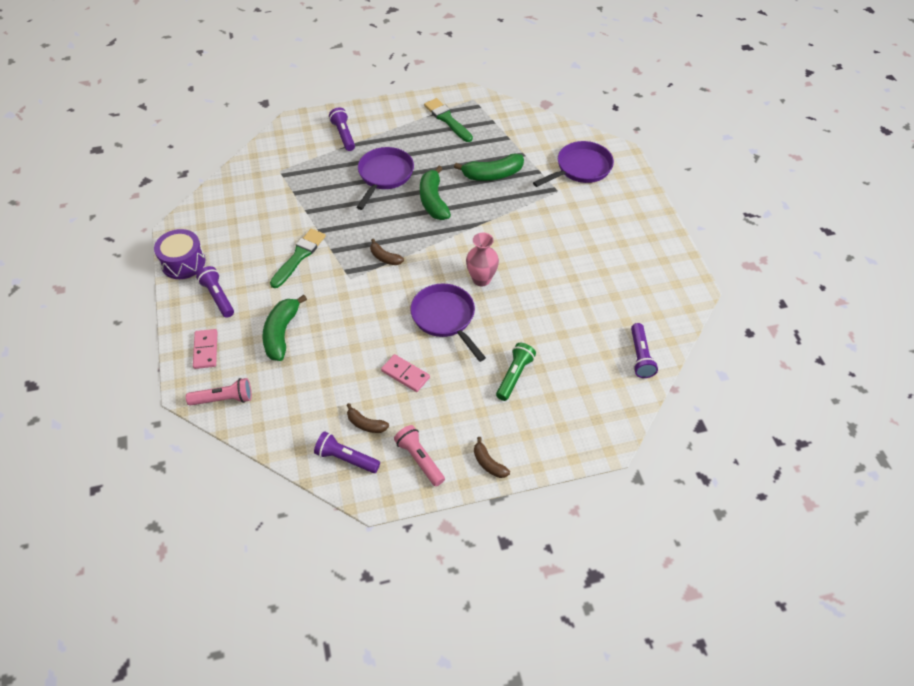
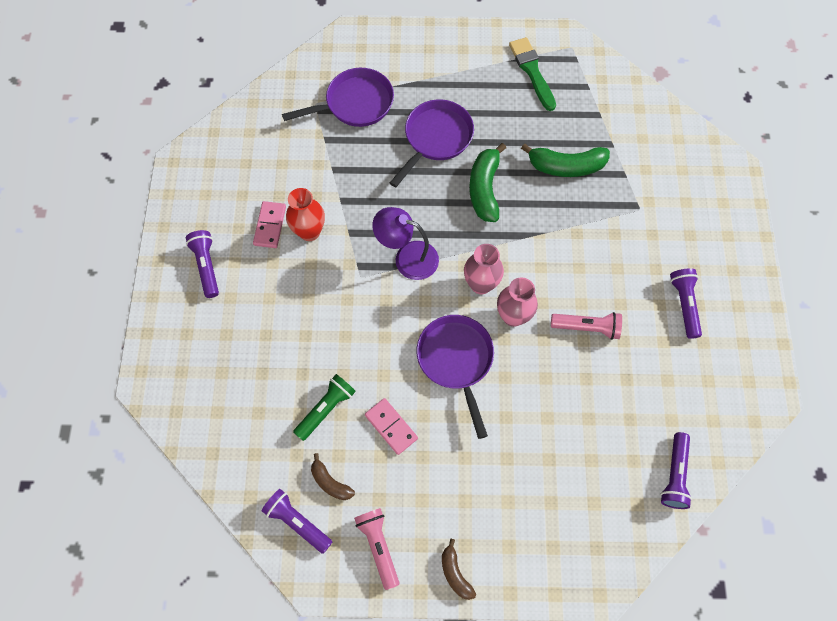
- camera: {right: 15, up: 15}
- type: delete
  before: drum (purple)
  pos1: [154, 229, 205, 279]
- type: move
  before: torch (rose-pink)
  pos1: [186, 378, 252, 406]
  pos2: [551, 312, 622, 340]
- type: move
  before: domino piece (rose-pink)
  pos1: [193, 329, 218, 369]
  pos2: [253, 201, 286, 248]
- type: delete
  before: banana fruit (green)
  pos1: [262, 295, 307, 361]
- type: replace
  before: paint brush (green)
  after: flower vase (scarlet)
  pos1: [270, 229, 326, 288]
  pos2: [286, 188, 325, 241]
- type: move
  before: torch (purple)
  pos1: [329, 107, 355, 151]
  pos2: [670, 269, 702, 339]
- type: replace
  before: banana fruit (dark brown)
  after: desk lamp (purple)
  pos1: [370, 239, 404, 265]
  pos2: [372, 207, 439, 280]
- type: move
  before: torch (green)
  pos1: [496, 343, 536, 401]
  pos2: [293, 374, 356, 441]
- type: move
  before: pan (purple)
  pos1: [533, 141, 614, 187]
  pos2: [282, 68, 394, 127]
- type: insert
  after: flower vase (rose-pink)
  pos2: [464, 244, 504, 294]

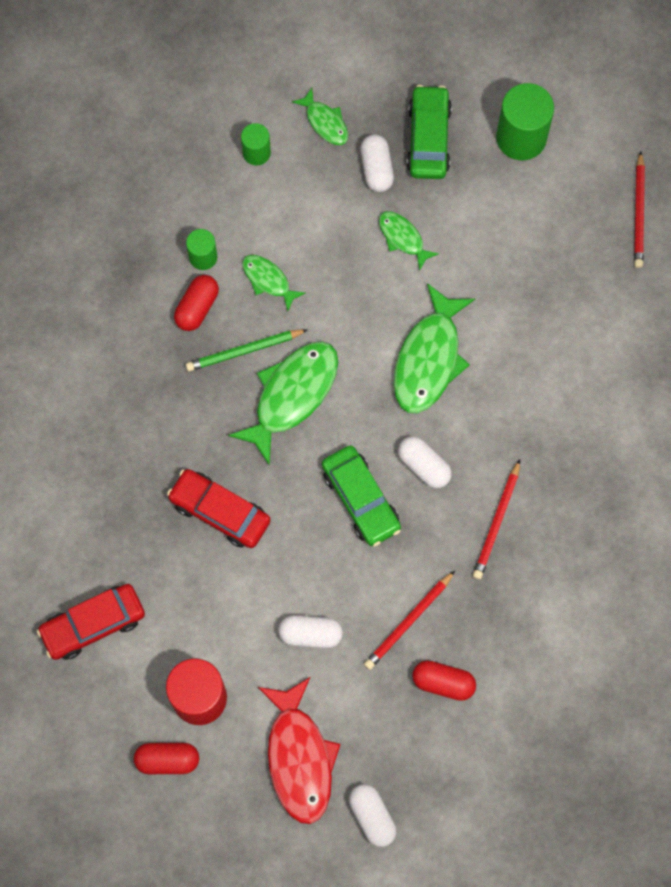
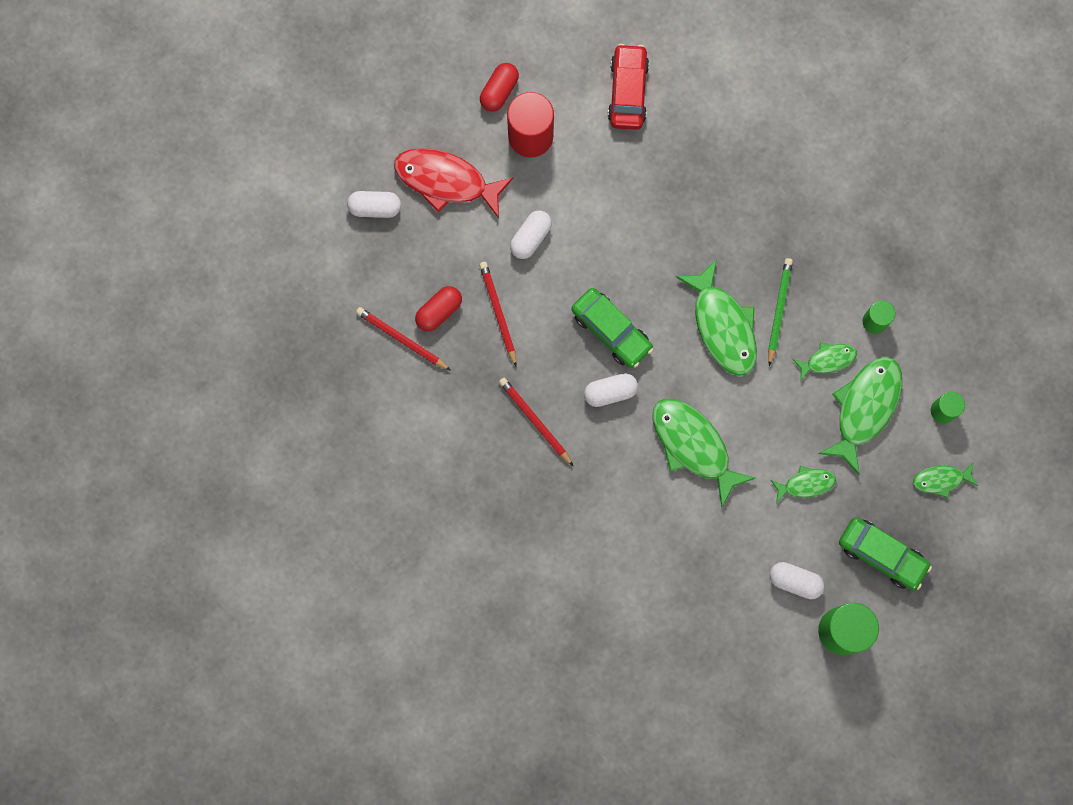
- camera: {right: 120, up: 5}
- type: delete
  before: toy car (scarlet)
  pos1: [167, 469, 271, 548]
- type: delete
  before: pill (scarlet)
  pos1: [174, 275, 219, 331]
- type: rotate
  before: toy car (green)
  pos1: [322, 446, 401, 546]
  pos2: [571, 288, 653, 368]
  turn: -135
- type: move
  before: pill (pure white)
  pos1: [360, 134, 394, 192]
  pos2: [769, 562, 825, 599]
- type: move
  before: lead pencil (scarlet)
  pos1: [634, 151, 645, 268]
  pos2: [356, 307, 451, 371]
- type: insert
  after: fish (green)
  pos2: [818, 357, 902, 475]

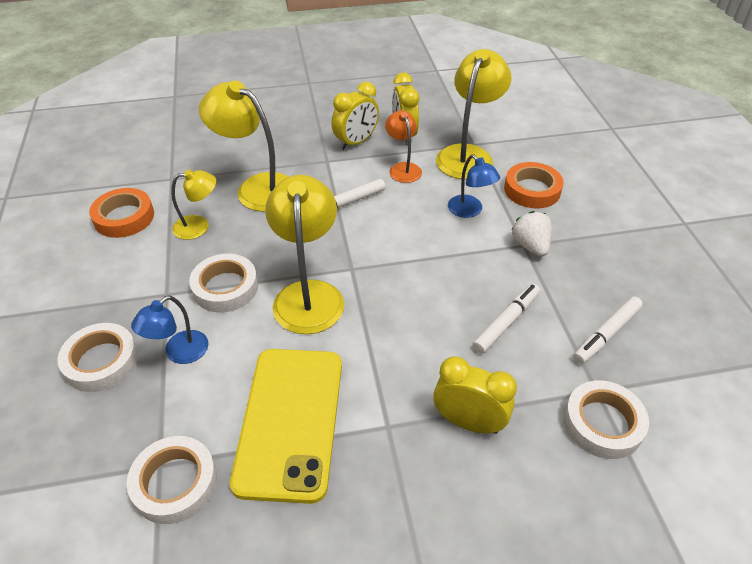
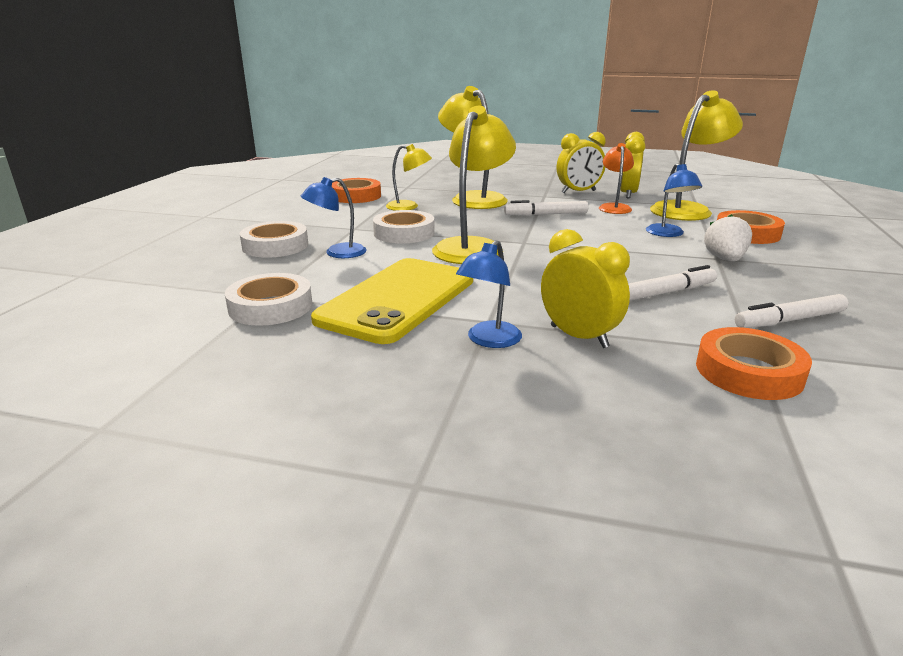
- camera: {right: 25, up: -20}
- type: recolor
  before: roll of tape (pure white)
  after: roll of tape (orange)
  pos1: [564, 380, 649, 459]
  pos2: [696, 327, 812, 400]
- type: insert
  after: desk lamp (royal blue)
  pos2: [456, 240, 522, 348]

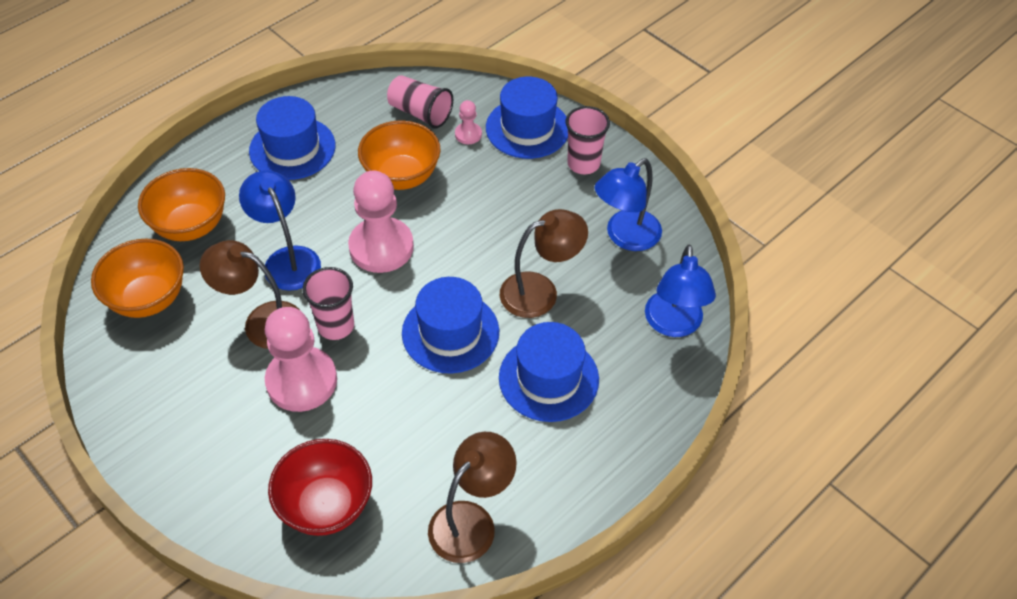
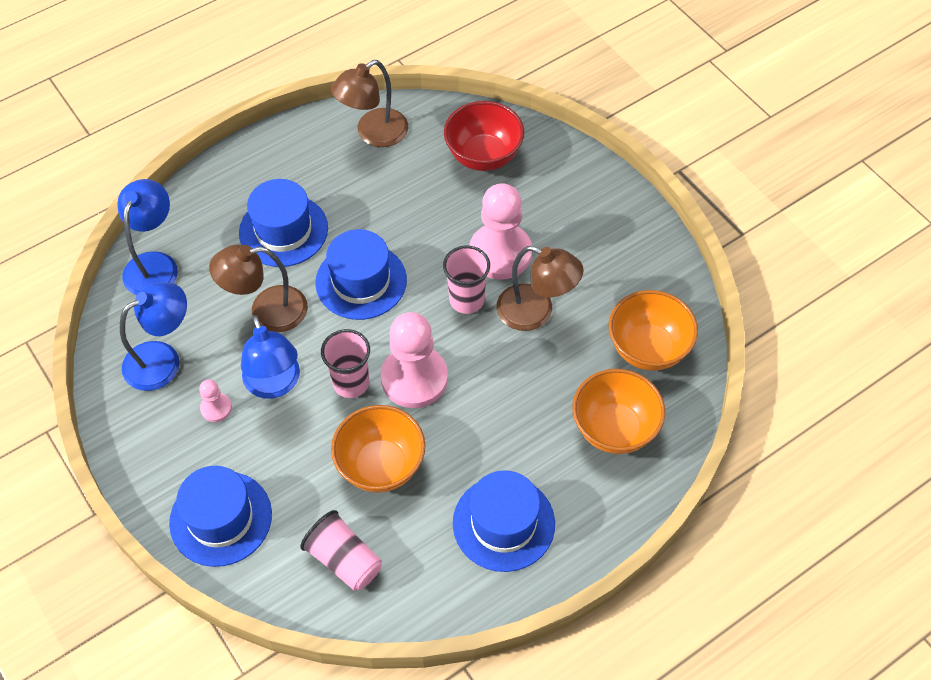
- camera: {right: -170, up: 5}
- type: move
  before: desk lamp (royal blue)
  pos1: [239, 170, 321, 291]
  pos2: [241, 315, 300, 399]
- type: move
  before: pawn (rose-pink)
  pos1: [455, 100, 482, 144]
  pos2: [199, 379, 232, 422]
- type: move
  before: cup (rose-pink)
  pos1: [566, 106, 610, 174]
  pos2: [321, 329, 370, 398]

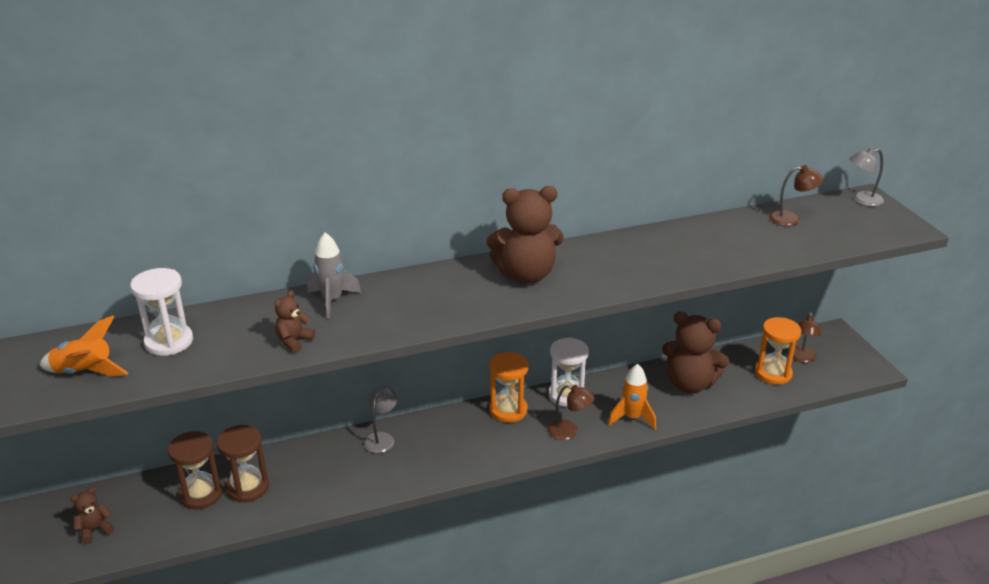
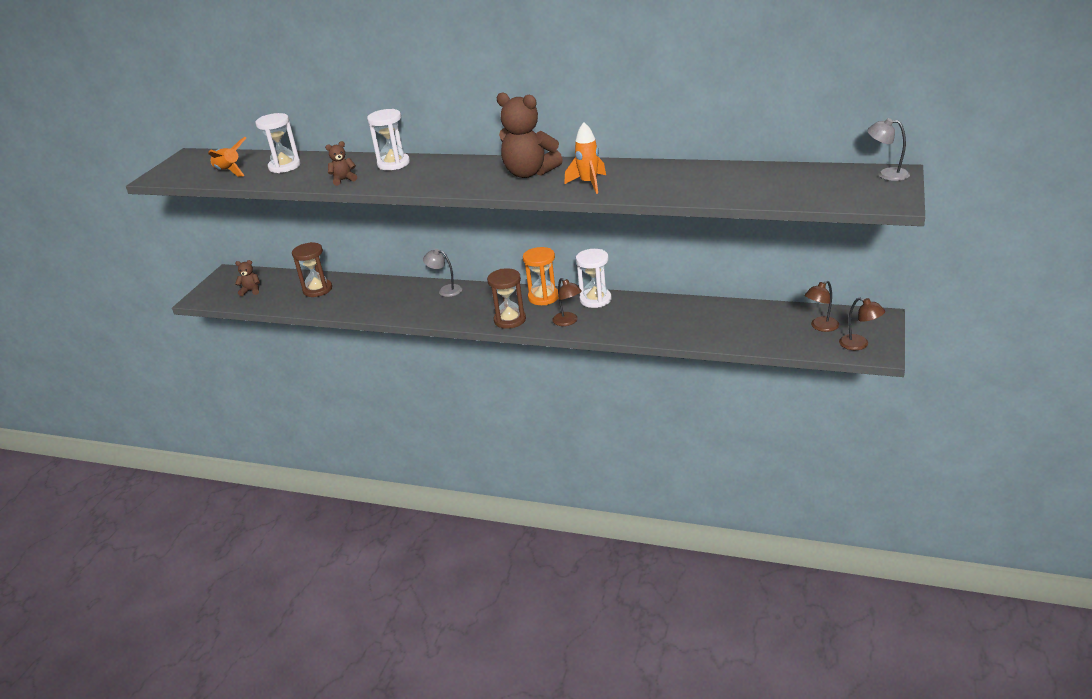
- camera: {right: 40, up: 0}
- type: move
  before: hourglass (dark brown)
  pos1: [217, 425, 269, 502]
  pos2: [487, 268, 526, 329]
- type: replace
  before: toy rocket (gray)
  after: hourglass (pure white)
  pos1: [307, 232, 361, 319]
  pos2: [367, 109, 410, 170]
- type: rotate
  before: desk lamp (gray)
  pos1: [363, 386, 397, 453]
  pos2: [423, 249, 462, 297]
  turn: -120
- type: move
  before: toy rocket (orange)
  pos1: [608, 364, 656, 429]
  pos2: [564, 122, 606, 194]
- type: delete
  before: stuffed bear (dark brown)
  pos1: [662, 312, 729, 394]
- type: delete
  before: hourglass (orange)
  pos1: [755, 317, 801, 385]
- type: move
  before: desk lamp (dark brown)
  pos1: [769, 165, 823, 226]
  pos2: [839, 298, 885, 350]

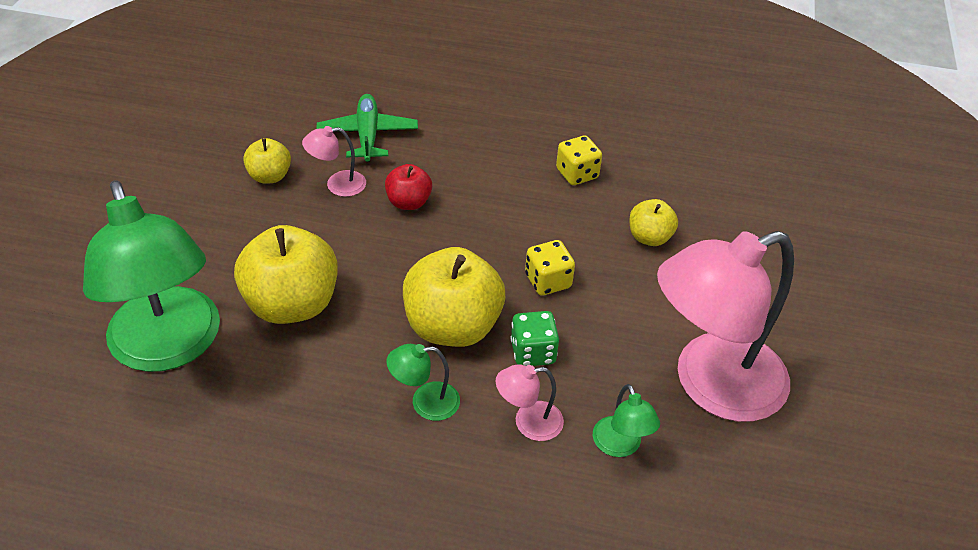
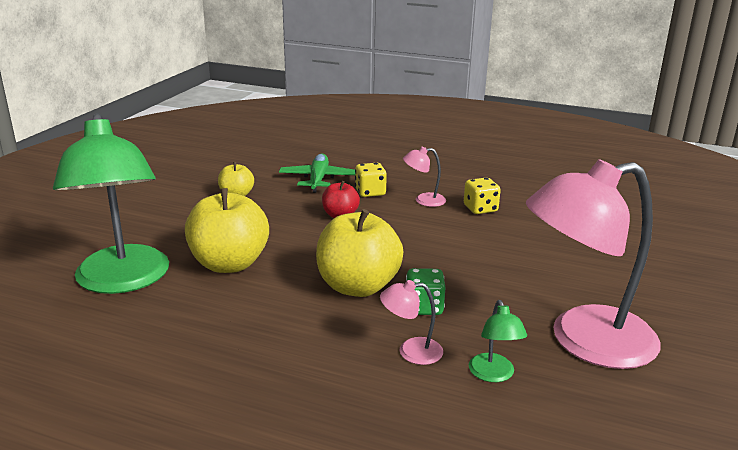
- camera: {right: 10, up: -20}
- type: move
  before: desk lamp (rose-pink)
  pos1: [302, 126, 366, 197]
  pos2: [403, 147, 446, 207]
- type: delete
  before: desk lamp (green)
  pos1: [387, 344, 460, 421]
- type: move
  before: game die (golden)
  pos1: [525, 240, 575, 296]
  pos2: [355, 163, 387, 197]
- type: delete
  before: toy apple (golden)
  pos1: [629, 199, 678, 246]

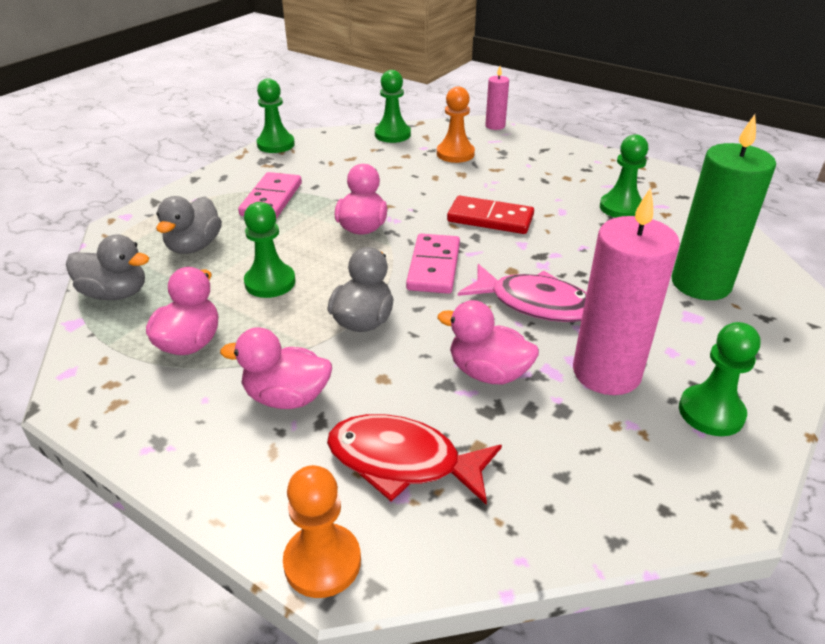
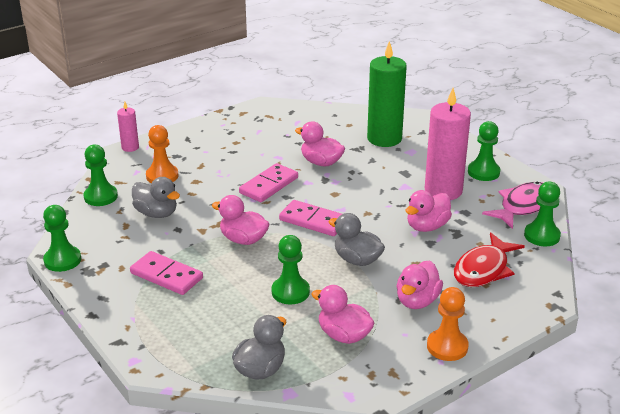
- camera: {right: -70, up: -5}
- type: move
  before: duck (gray)
  pos1: [156, 196, 222, 254]
  pos2: [132, 177, 180, 218]
- type: move
  before: pawn (orange)
  pos1: [283, 465, 361, 598]
  pos2: [427, 287, 469, 361]
- type: recolor
  before: domino piece (scarlet)
  after: domino piece (rose-pink)
  pos1: [447, 196, 534, 234]
  pos2: [239, 163, 298, 202]
- type: move
  before: fish (rose-pink)
  pos1: [458, 264, 587, 322]
  pos2: [482, 182, 543, 229]
- type: move
  before: pawn (green)
  pos1: [600, 134, 648, 218]
  pos2: [524, 182, 561, 246]
- type: insert
  after: duck (rose-pink)
  pos2: [295, 121, 345, 166]

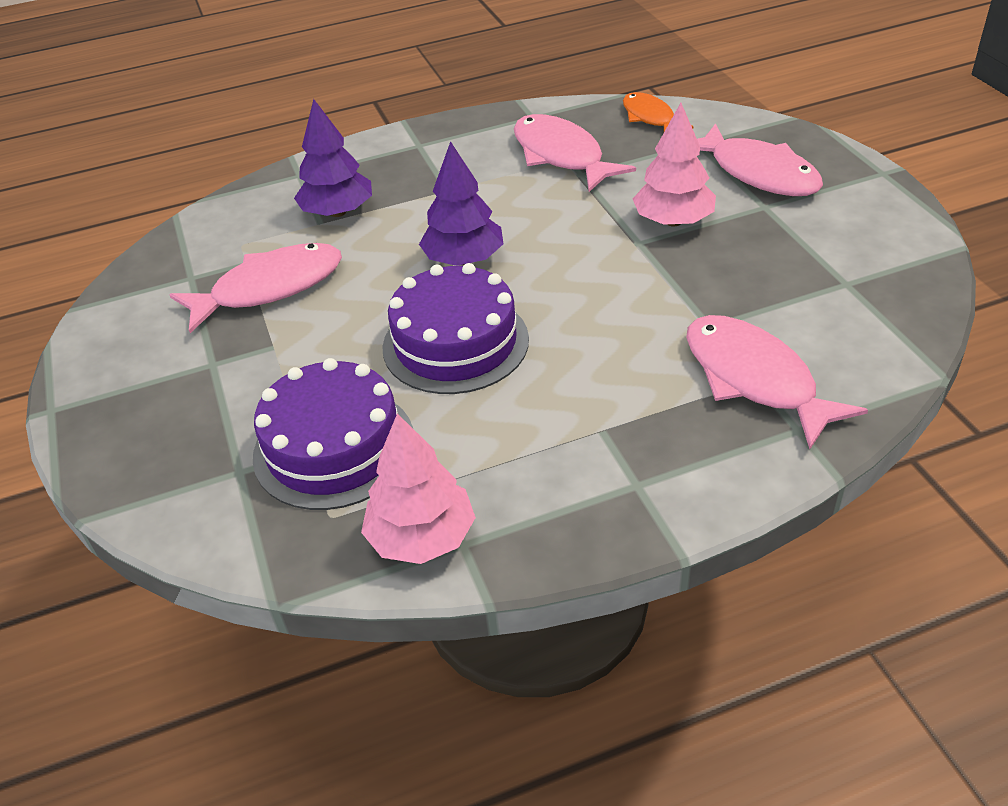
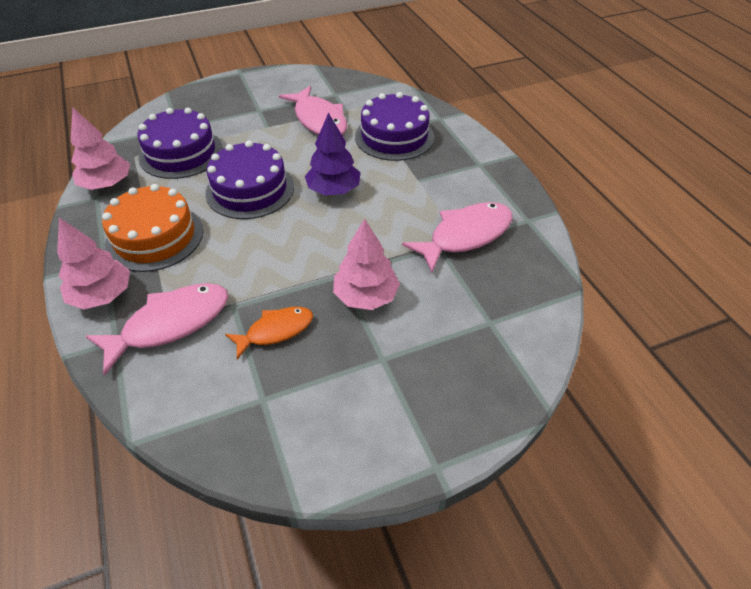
- camera: {right: 85, up: 5}
- type: replace
  before: toy tree (purple)
  after: cake (purple)
  pos1: [294, 99, 372, 217]
  pos2: [355, 92, 434, 161]
- type: move
  before: fish (orange)
  pos1: [623, 92, 694, 132]
  pos2: [225, 307, 313, 359]
- type: delete
  before: fish (rose-pink)
  pos1: [697, 123, 823, 196]
- type: insert
  after: toy tree (rose-pink)
  pos2: [57, 218, 130, 309]
- type: insert
  after: cake (orange)
  pos2: [102, 184, 203, 272]

